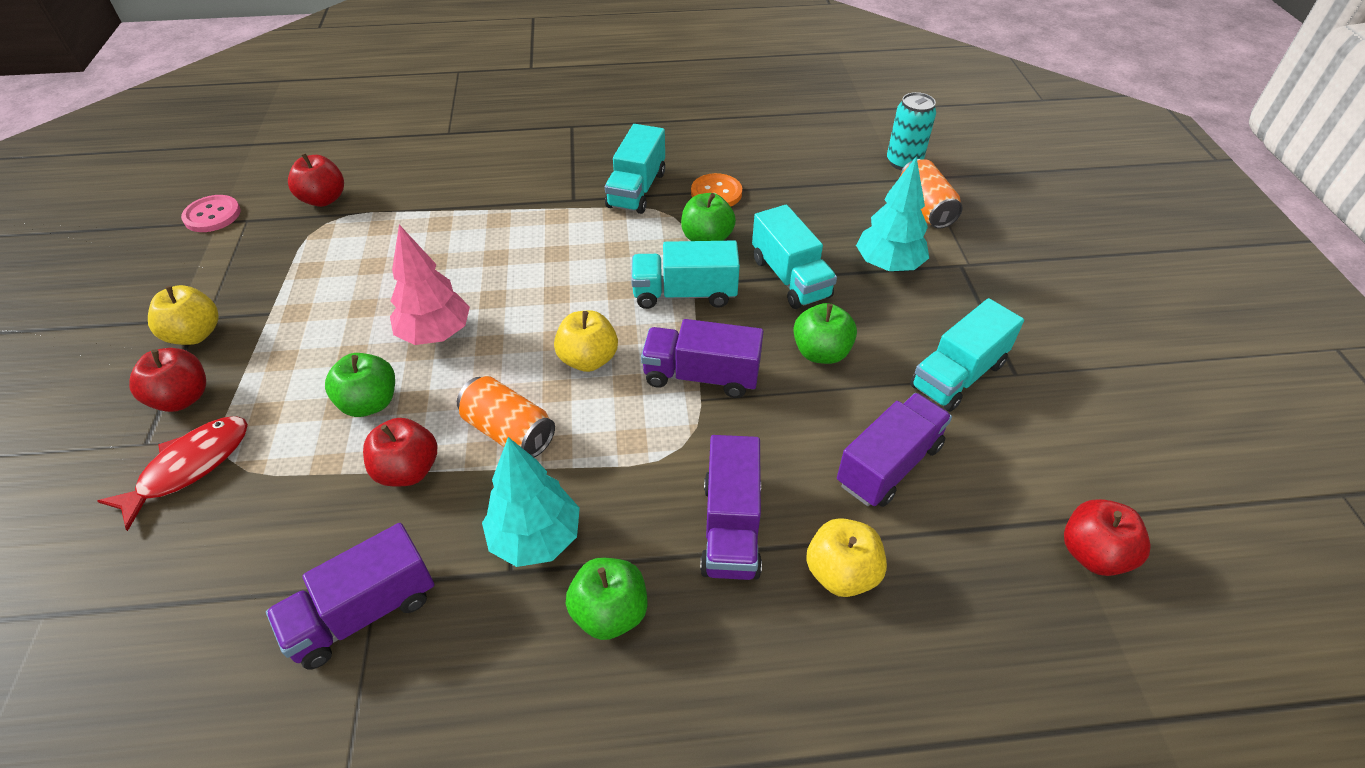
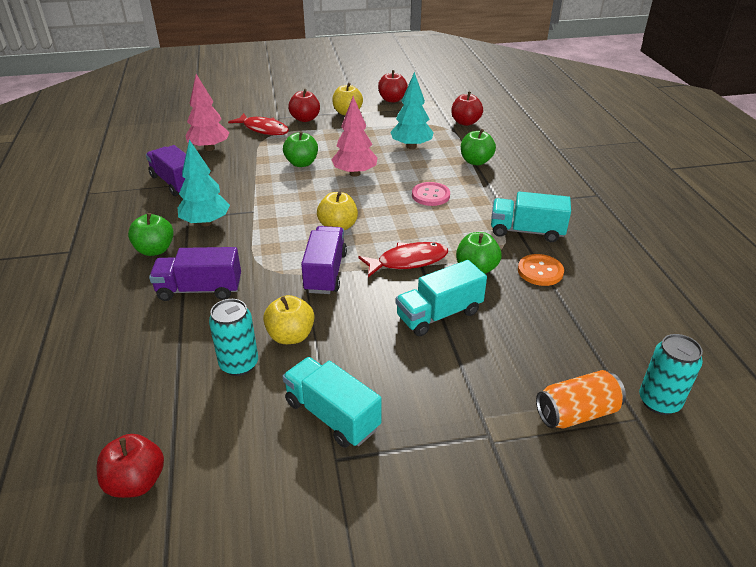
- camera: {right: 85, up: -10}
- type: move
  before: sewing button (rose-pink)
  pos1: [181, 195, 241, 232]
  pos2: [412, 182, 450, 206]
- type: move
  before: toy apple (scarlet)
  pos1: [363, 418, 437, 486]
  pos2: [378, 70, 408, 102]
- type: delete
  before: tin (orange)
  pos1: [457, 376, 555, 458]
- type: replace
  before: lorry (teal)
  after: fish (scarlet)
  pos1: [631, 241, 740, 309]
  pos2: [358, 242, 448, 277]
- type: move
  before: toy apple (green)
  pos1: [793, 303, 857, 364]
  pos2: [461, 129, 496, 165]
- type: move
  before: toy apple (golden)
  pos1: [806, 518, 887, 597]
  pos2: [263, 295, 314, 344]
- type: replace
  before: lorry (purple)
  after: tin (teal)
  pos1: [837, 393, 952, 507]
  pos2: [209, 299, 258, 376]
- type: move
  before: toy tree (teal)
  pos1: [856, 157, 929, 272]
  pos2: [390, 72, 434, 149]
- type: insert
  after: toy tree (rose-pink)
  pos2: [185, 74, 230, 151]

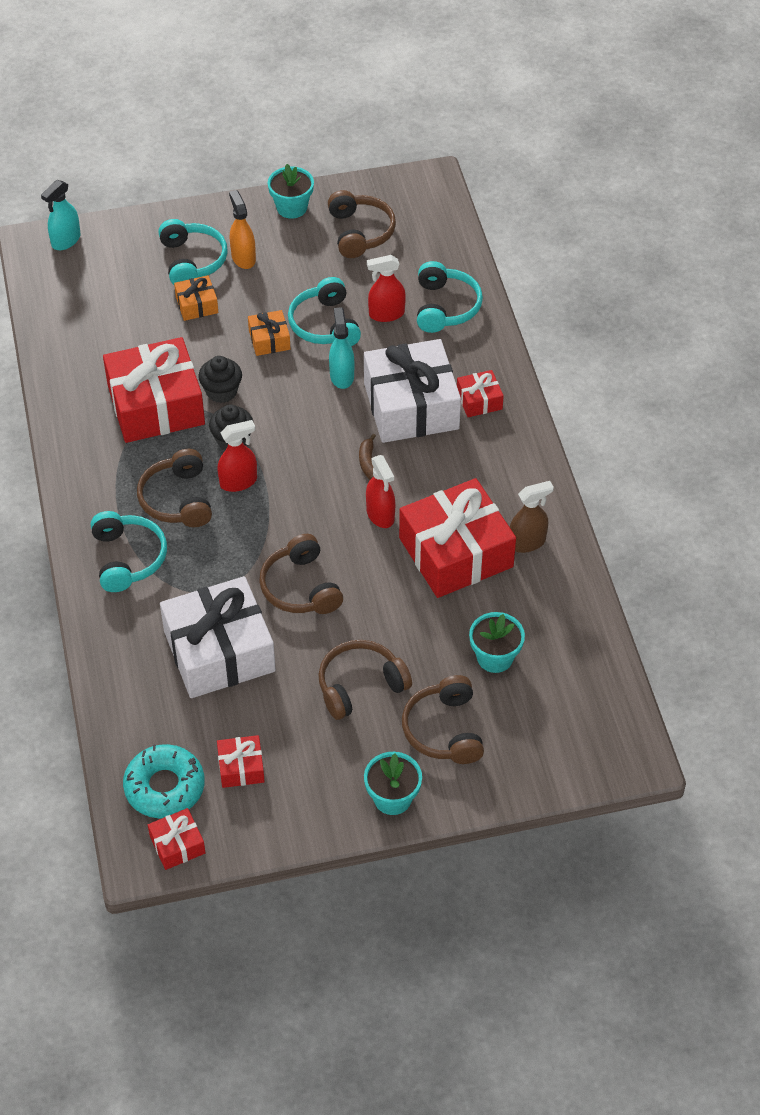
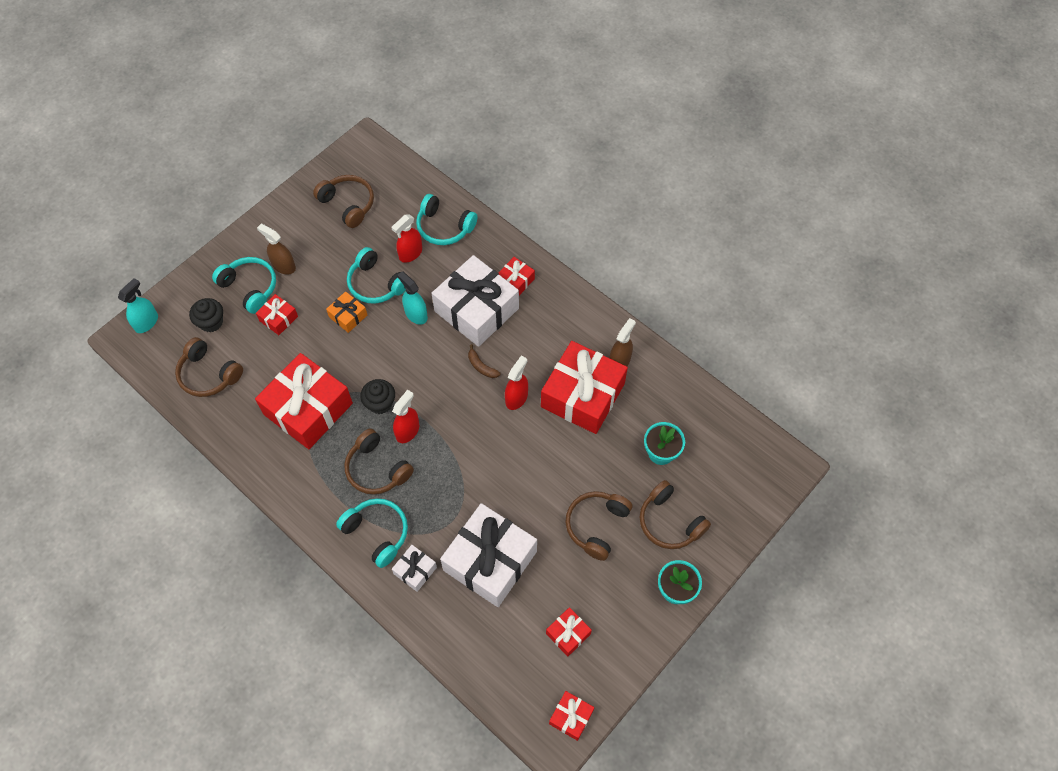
- camera: {right: -35, up: 10}
- type: rotate
  before: spray bottle (teal)
  pos1: [41, 180, 81, 250]
  pos2: [118, 278, 158, 333]
  turn: -150
- type: delete
  before: glazed donut (teal)
  pos1: [123, 744, 205, 818]
- type: recolor
  before: wrapped gift (orange)
  after: wrapped gift (scarlet)
  pos1: [174, 275, 218, 321]
  pos2: [256, 294, 298, 335]
- type: move
  before: muffin (black)
  pos1: [198, 356, 242, 403]
  pos2: [189, 298, 223, 332]
- type: recolor
  before: spray bottle (orange)
  after: spray bottle (dark brown)
  pos1: [229, 190, 256, 269]
  pos2: [257, 224, 296, 275]
- type: move
  before: over-ear headphones (dark brown)
  pos1: [259, 534, 343, 614]
  pos2: [175, 337, 243, 397]
- type: delete
  before: potted plant (teal)
  pos1: [268, 164, 314, 219]
- type: rotate
  before: spray bottle (scarlet)
  pos1: [366, 455, 395, 528]
  pos2: [505, 356, 528, 410]
  turn: -90
- type: rotate
  before: over-ear headphones (teal)
  pos1: [417, 261, 483, 333]
  pos2: [416, 194, 478, 245]
  turn: 150
- type: insert
  after: wrapped gift (pure white)
  pos2: [392, 545, 437, 592]

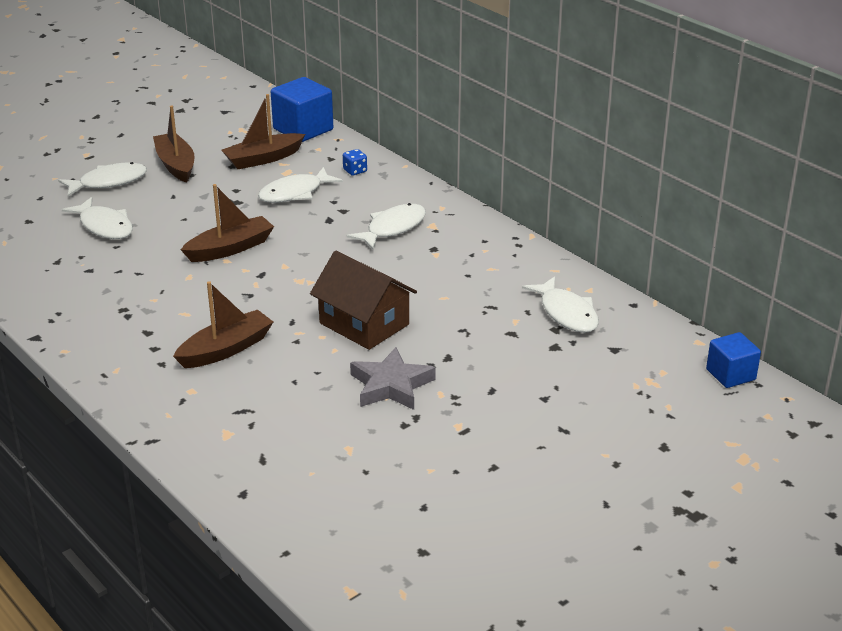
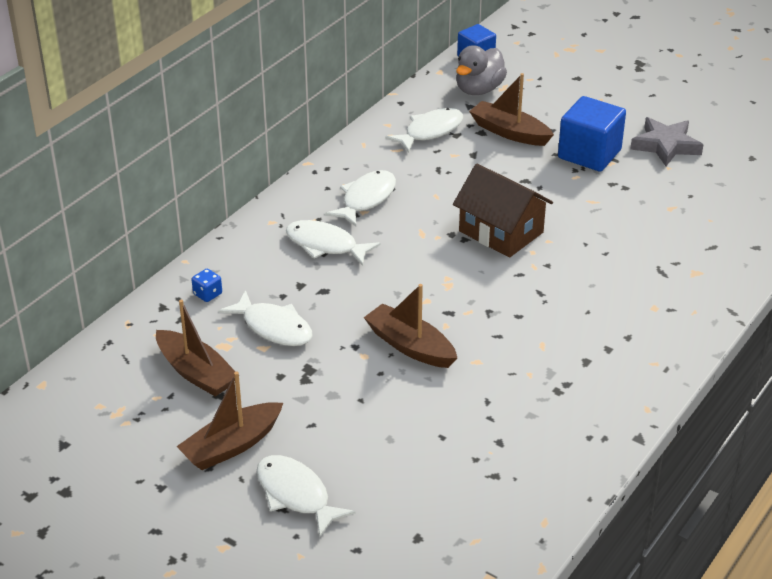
- camera: {right: -105, up: 5}
- type: move
  before: fish (pure white)
  pos1: [61, 197, 133, 239]
  pos2: [325, 170, 396, 226]
- type: move
  before: boat (dark brown)
  pos1: [173, 281, 273, 368]
  pos2: [469, 73, 554, 146]
- type: move
  before: block (royal blue)
  pos1: [271, 77, 333, 142]
  pos2: [558, 96, 626, 172]
- type: rotate
  before: toy house (dark brown)
  pos1: [310, 251, 417, 350]
  pos2: [453, 163, 553, 258]
  turn: -75
- type: move
  before: star (gray)
  pos1: [350, 347, 436, 410]
  pos2: [630, 117, 703, 166]
- type: insert
  after: duck (gray)
  pos2: [456, 45, 507, 95]

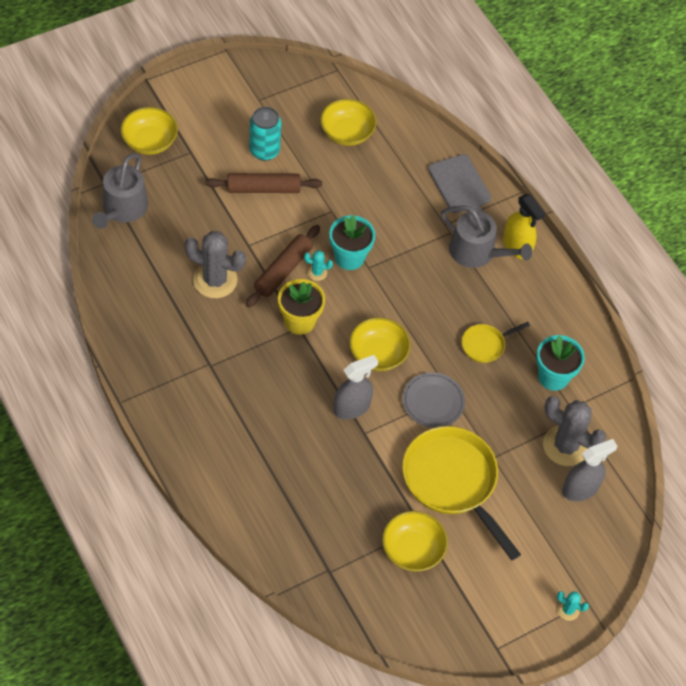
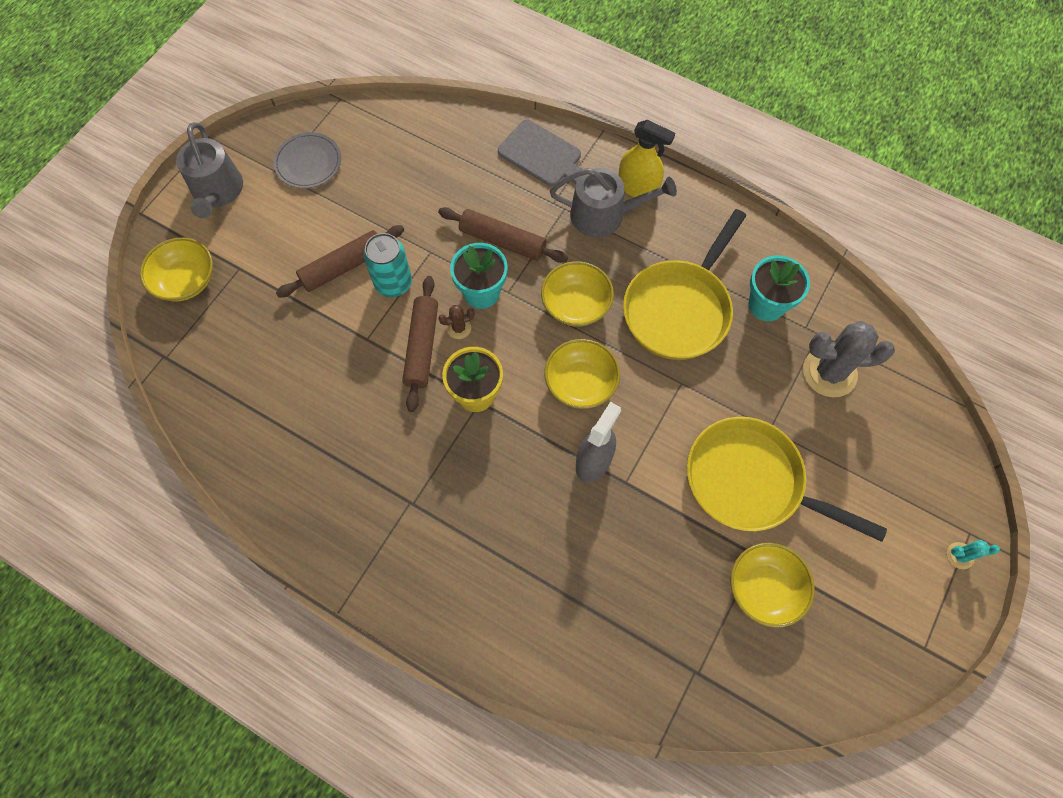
- camera: {right: -25, up: 10}
- type: move
  before: watering pot (gray)
  pos1: [92, 153, 148, 229]
  pos2: [176, 122, 243, 218]
- type: delete
  before: prickly plant (gray)
  pos1: [184, 231, 246, 298]
- type: move
  before: tin (teal)
  pos1: [249, 107, 281, 161]
  pos2: [363, 233, 412, 297]
- type: recolor
  before: prickly plant (teal)
  after: prickly plant (dark brown)
  pos1: [304, 251, 333, 281]
  pos2: [439, 305, 475, 339]
- type: move
  before: serving bowl (golden)
  pos1: [320, 99, 377, 146]
  pos2: [541, 261, 614, 326]
- type: move
  before: plate (gray)
  pos1: [402, 372, 465, 428]
  pos2: [273, 132, 341, 188]
- type: resize
  before: pan (golden)
  pos1: [462, 322, 530, 363]
  pos2: [623, 209, 746, 360]
  scale: 2.08
- type: delete
  before: spray bottle (gray)
  pos1: [562, 439, 617, 501]
- type: insert
  after: dough roller (dark brown)
  pos2: [438, 207, 568, 263]

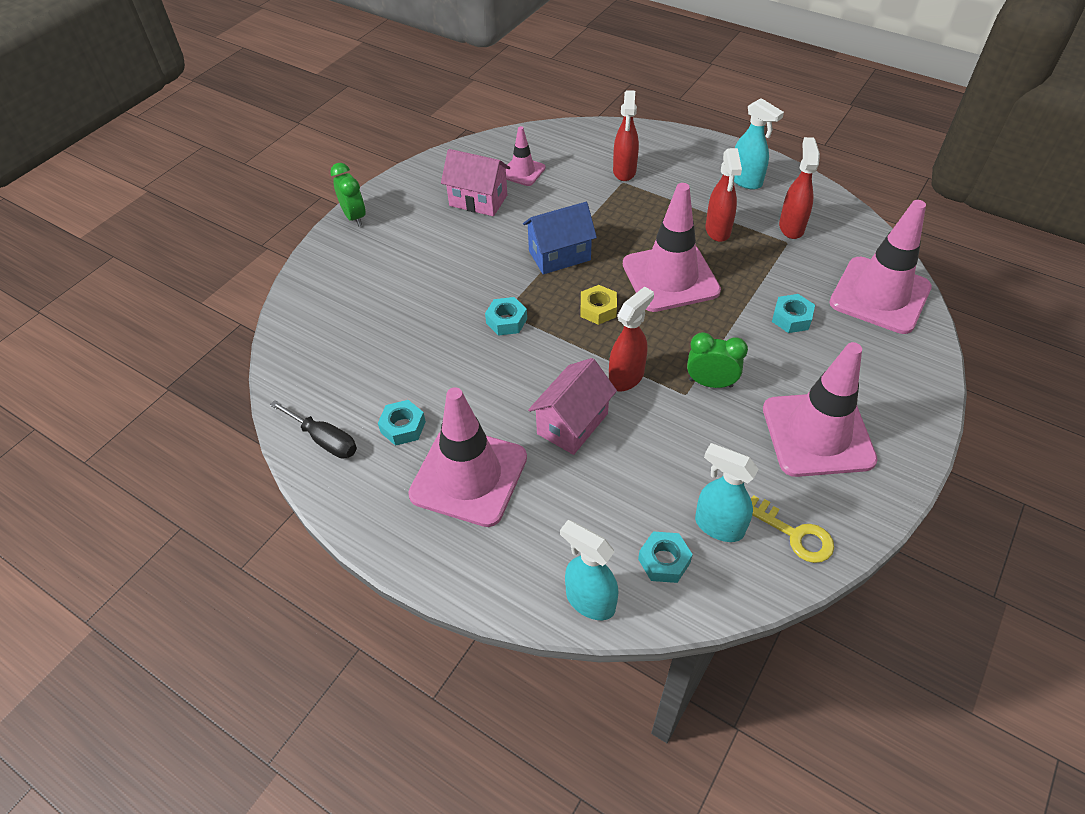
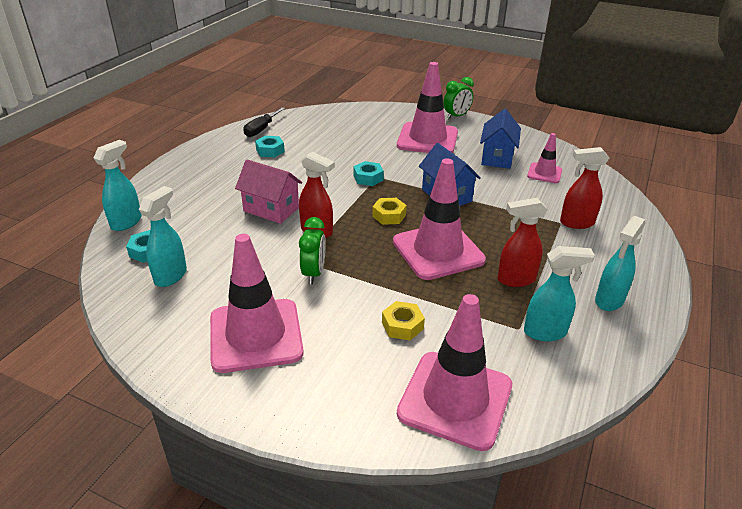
- camera: {right: 80, up: -15}
- type: move
  before: road cone (rose-pink)
  pos1: [408, 387, 527, 527]
  pos2: [397, 62, 458, 153]
- type: recolor
  before: toy house (rose-pink)
  after: toy house (royal blue)
  pos1: [441, 149, 510, 216]
  pos2: [480, 109, 521, 169]
- type: delete
  before: latchkey (golden)
  pos1: [751, 495, 834, 563]
- type: recolor
  before: hex nut (teal)
  after: hex nut (golden)
  pos1: [772, 294, 815, 333]
  pos2: [382, 301, 425, 340]
- type: recolor
  before: spray bottle (scarlet)
  after: spray bottle (teal)
  pos1: [779, 137, 820, 239]
  pos2: [524, 246, 595, 341]

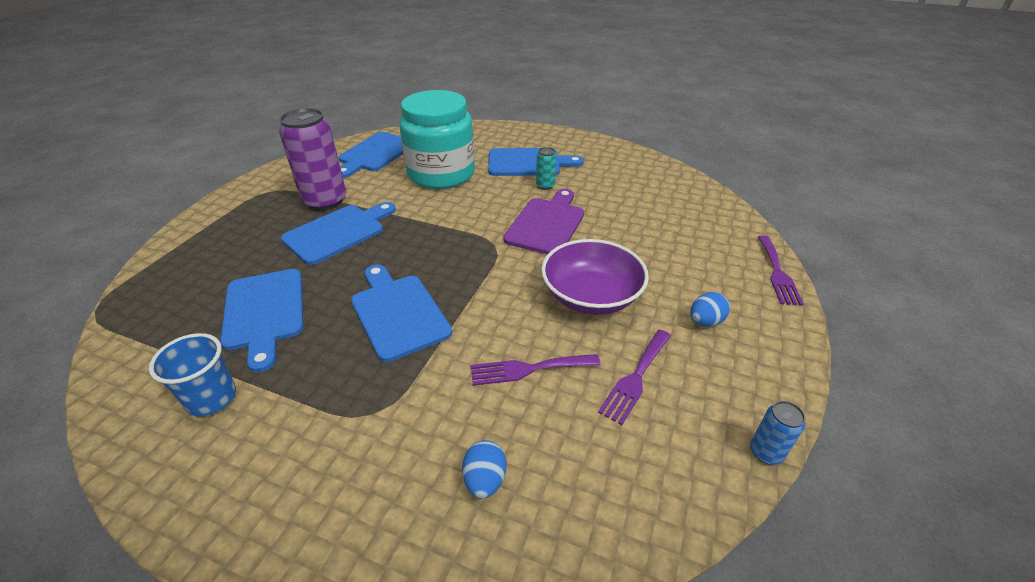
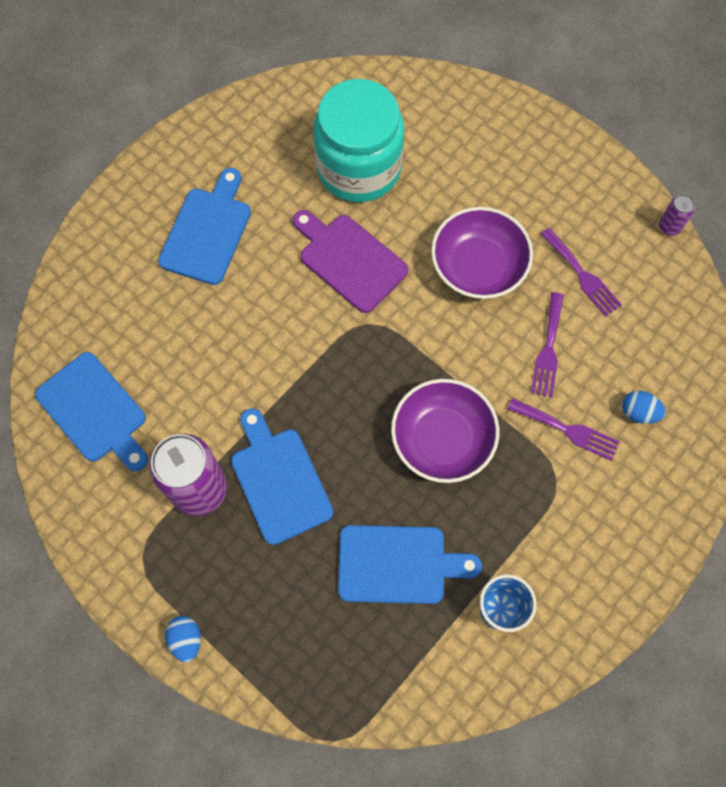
- camera: {right: -70, up: 30}
- type: replace
  before: chopping board (royal blue)
  after: serving bowl (purple)
  pos1: [351, 264, 452, 362]
  pos2: [391, 379, 499, 483]
- type: move
  before: jam jar (teal)
  pos1: [399, 90, 475, 189]
  pos2: [313, 79, 404, 202]
- type: delete
  before: tin (teal)
  pos1: [536, 147, 557, 190]
- type: move
  before: toy egg (royal blue)
  pos1: [690, 292, 730, 326]
  pos2: [165, 616, 201, 663]
- type: recolor
  before: tin (royal blue)
  after: tin (purple)
  pos1: [750, 401, 805, 465]
  pos2: [659, 194, 695, 236]
- type: move
  before: fork (purple)
  pos1: [758, 235, 803, 306]
  pos2: [508, 398, 620, 461]

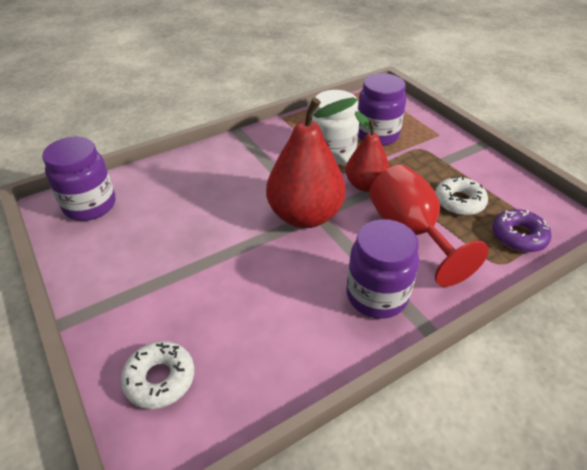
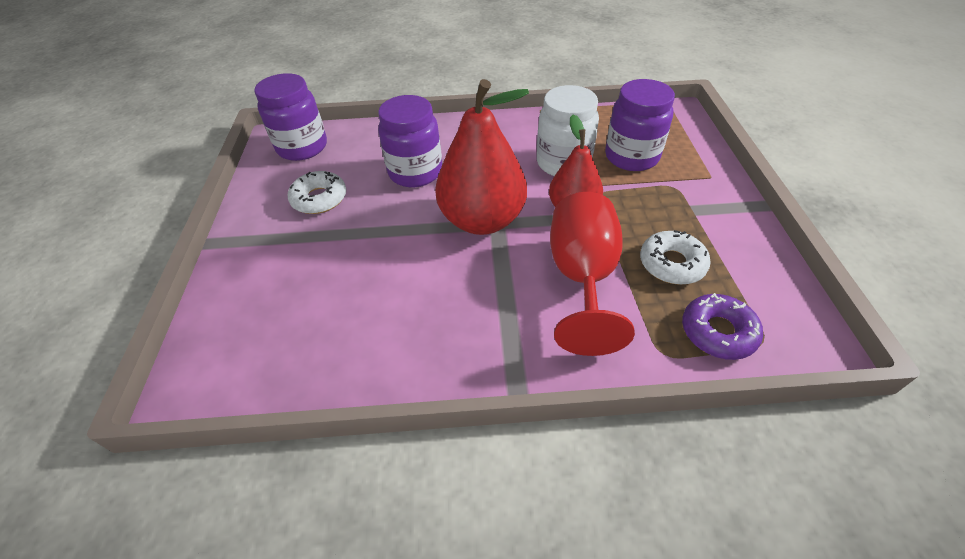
- camera: {right: 30, up: 5}
- type: move
  before: glazed donut (pure white)
  pos1: [121, 341, 194, 409]
  pos2: [288, 171, 346, 214]
- type: move
  before: jam jar (purple)
  pos1: [346, 219, 419, 319]
  pos2: [378, 95, 442, 187]

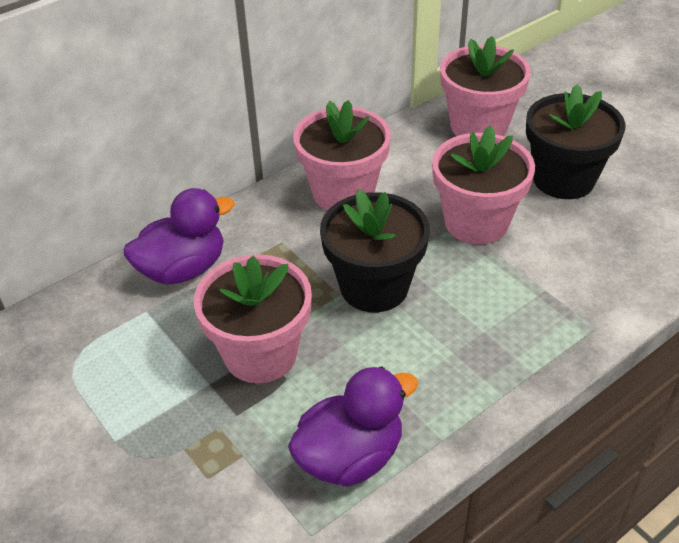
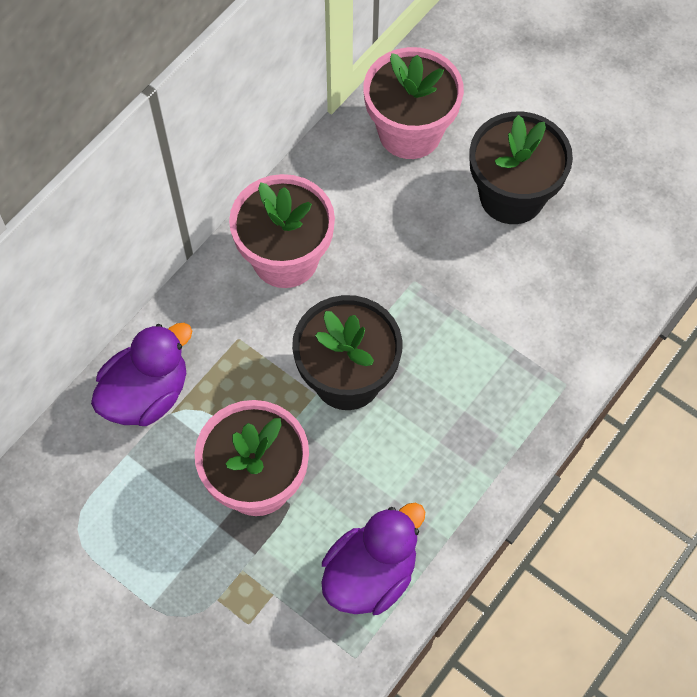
- camera: {right: -15, up: 20}
- type: delete
  before: potted plant (rose-pink)
  pos1: [432, 125, 535, 245]

